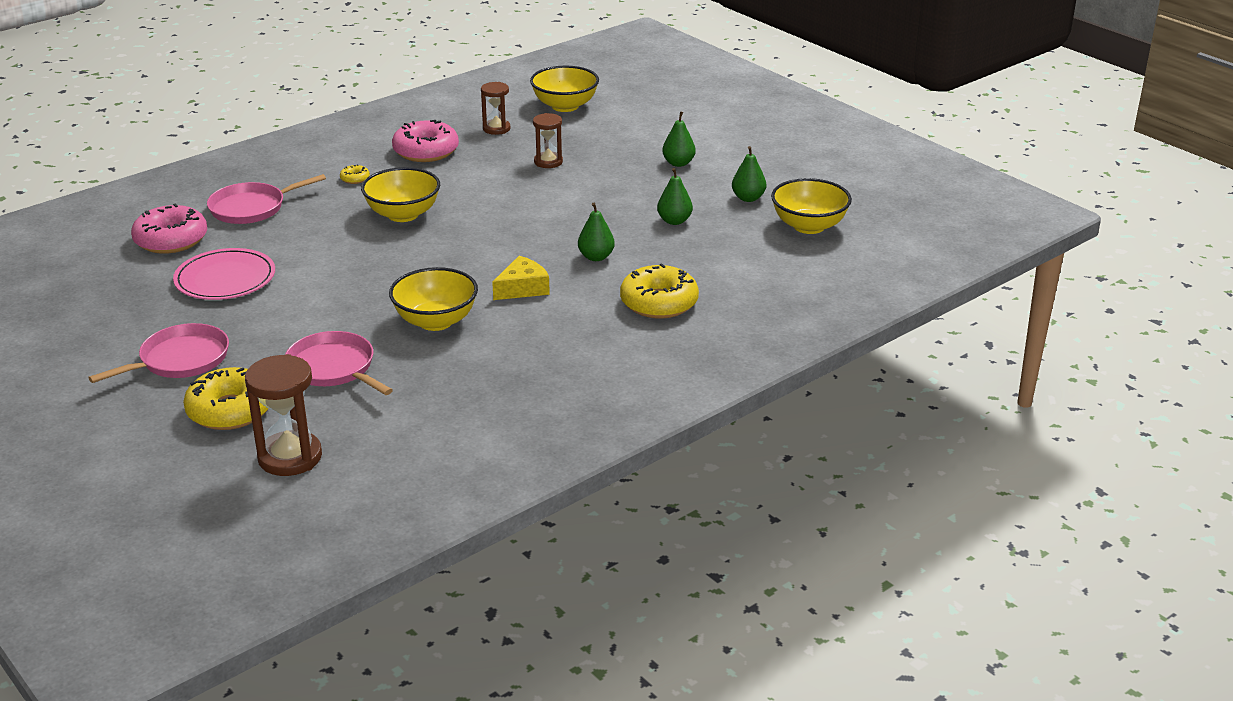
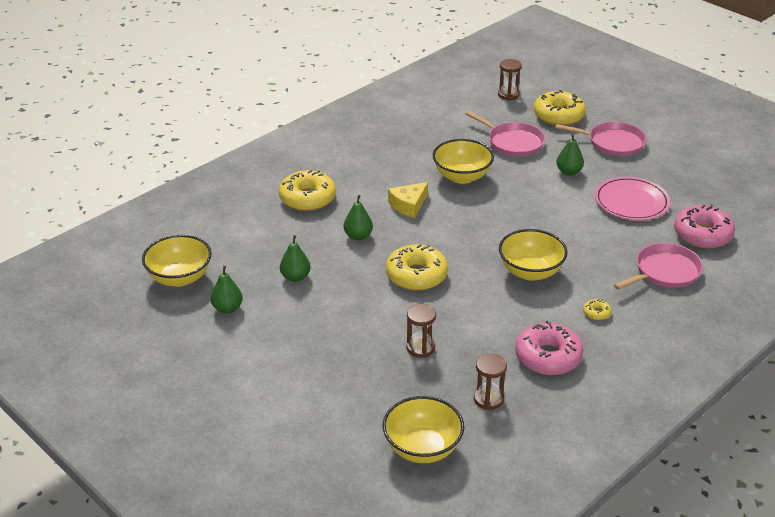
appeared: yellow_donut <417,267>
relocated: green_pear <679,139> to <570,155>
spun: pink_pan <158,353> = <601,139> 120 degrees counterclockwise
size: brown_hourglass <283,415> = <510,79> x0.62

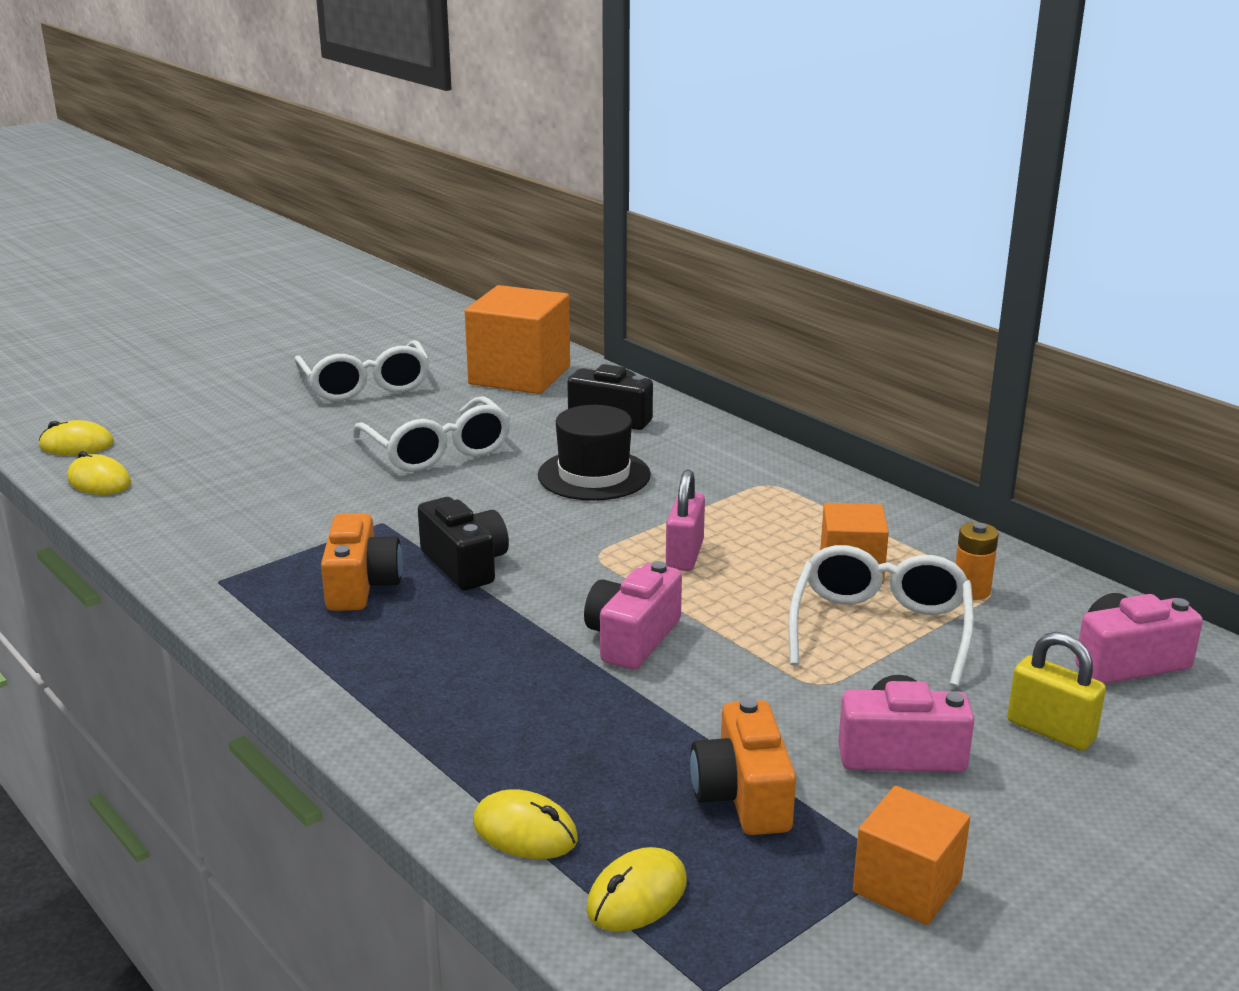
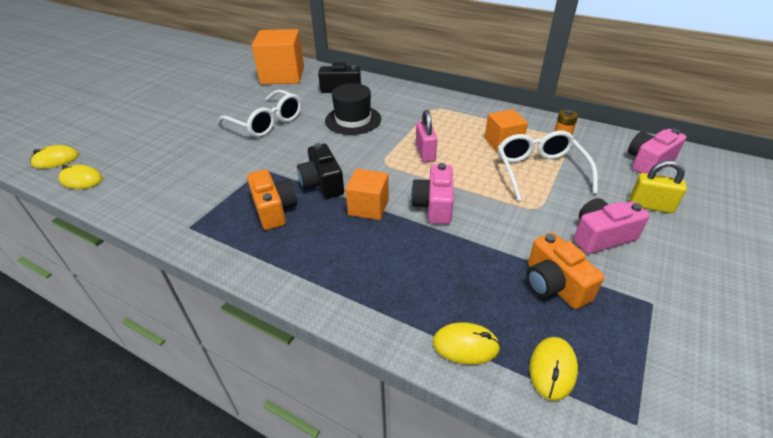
missing: white_glasses <362,370>
relocated: orange_cube <911,855> to <367,194>
spun: black_camera <463,544> = <320,171> 150 degrees counterclockwise

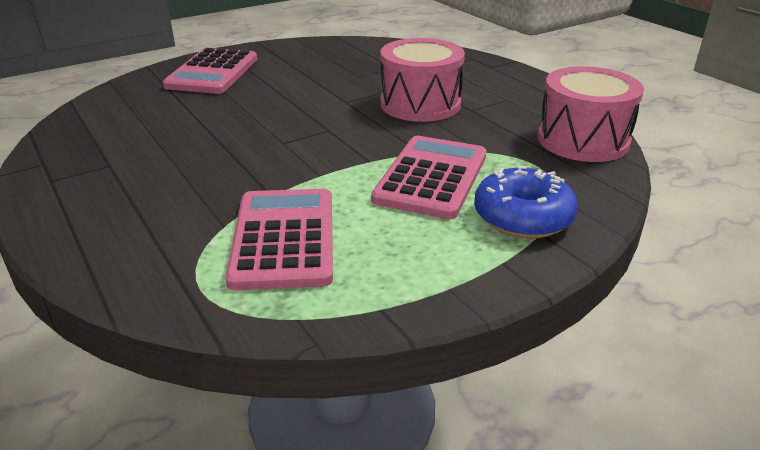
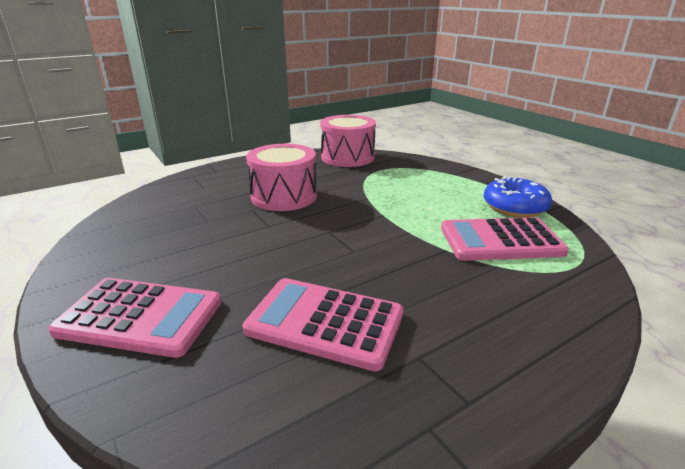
relocated: pink_calculator <428,177> to <322,324>; blue_donut <526,202> to <518,197>

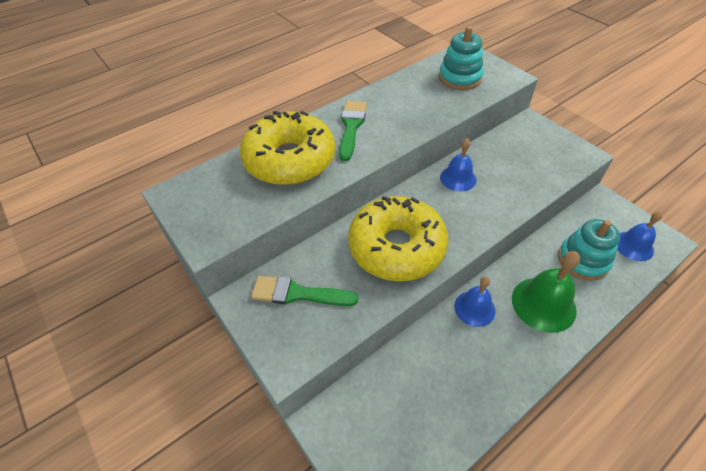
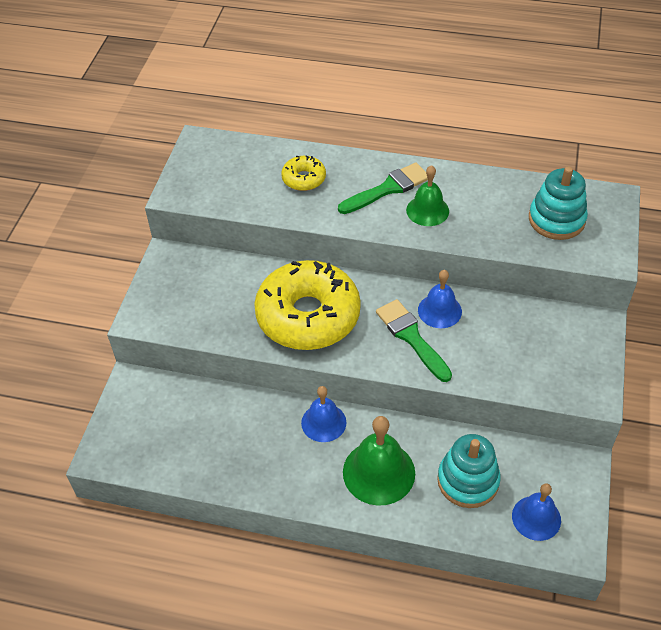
appeared: green_bell <427,195>
relocated: green_brush <305,291> to <414,340>
size: yellow_donut <287,148> = <303,173> x0.45

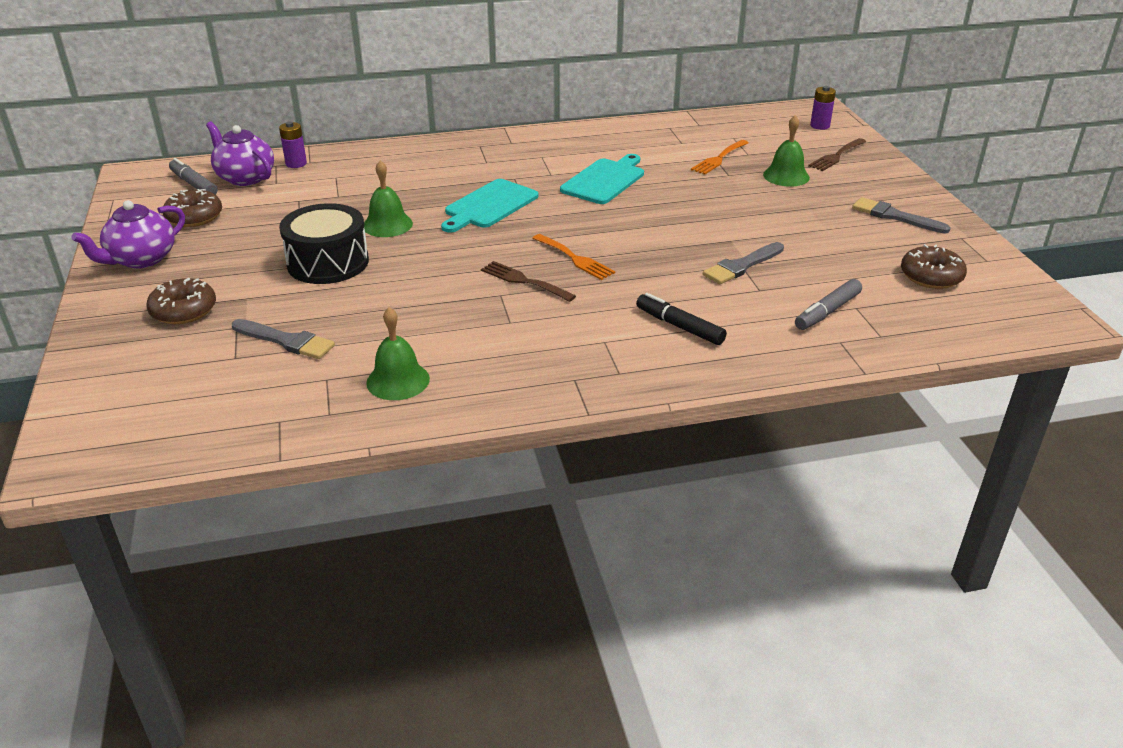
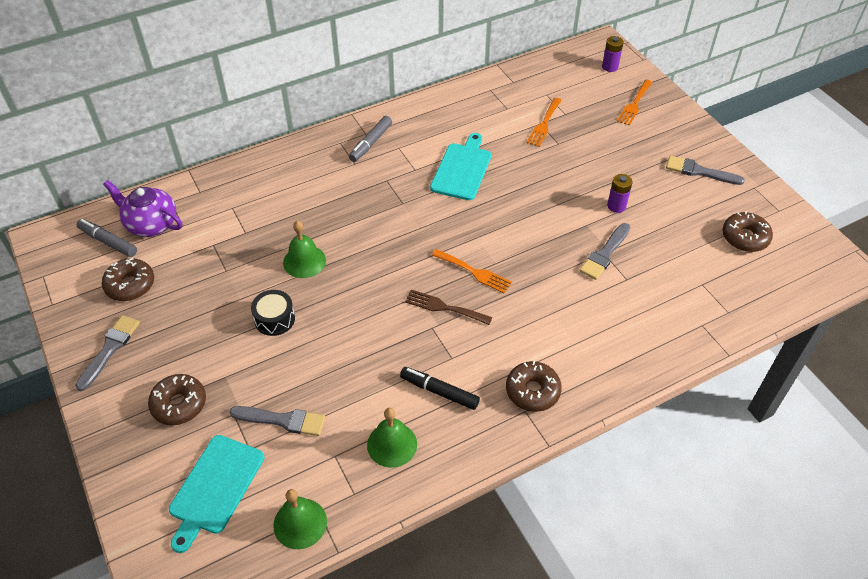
appeared: brown_donut <534,386>
relocated: green_bell <786,151> to <300,519>; purple_battery <293,144> to <620,193>; turquoise_cutting_board <489,205> to <216,494>; grey_marker <828,304> to <370,139>; black_marker <681,319> to <440,388>
exchanged: purple_teapot <128,234> to grey_brush <107,353>
colour: brown_fork <837,154> to orange_fork <635,103>
size: black_drum <324,243> = <273,313> x0.59

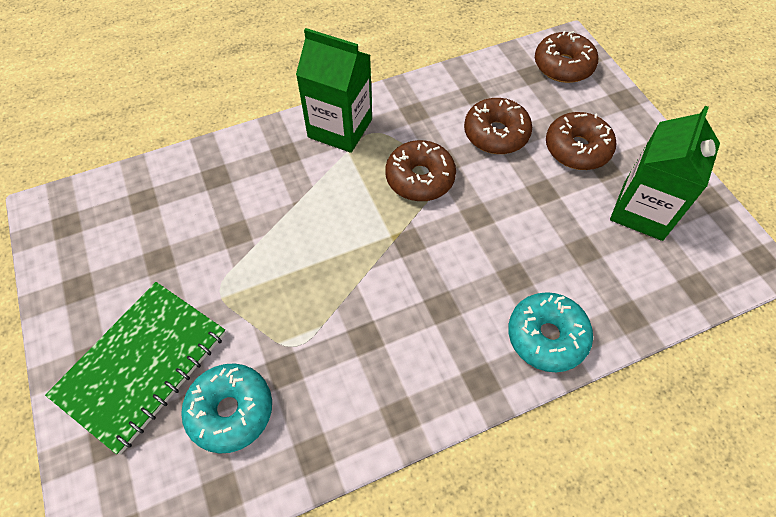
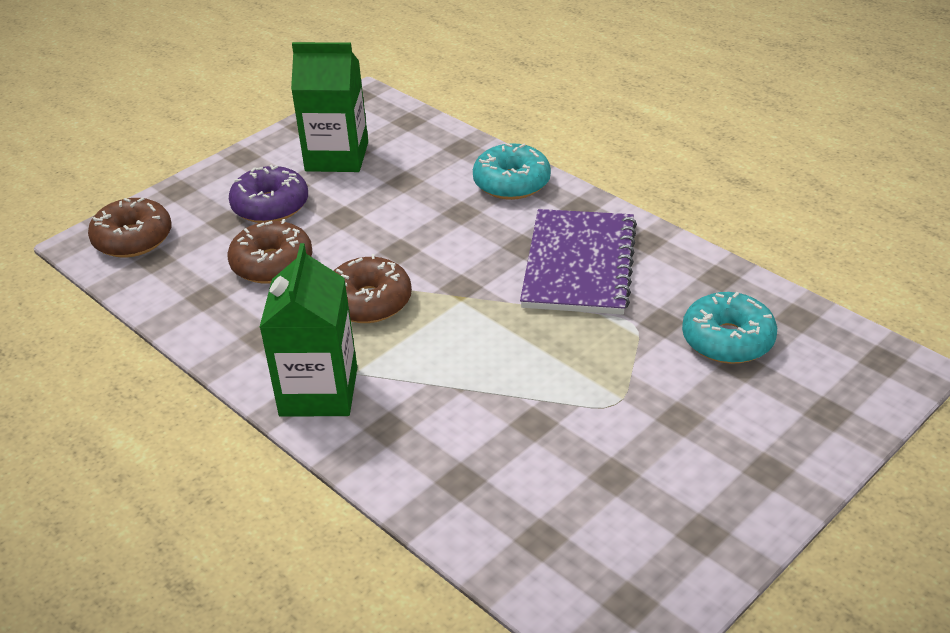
missing: green_notebook <135,368>
appeared: purple_notebook <578,262>
colour: brown_donut <581,141> to purple_donut <268,194>

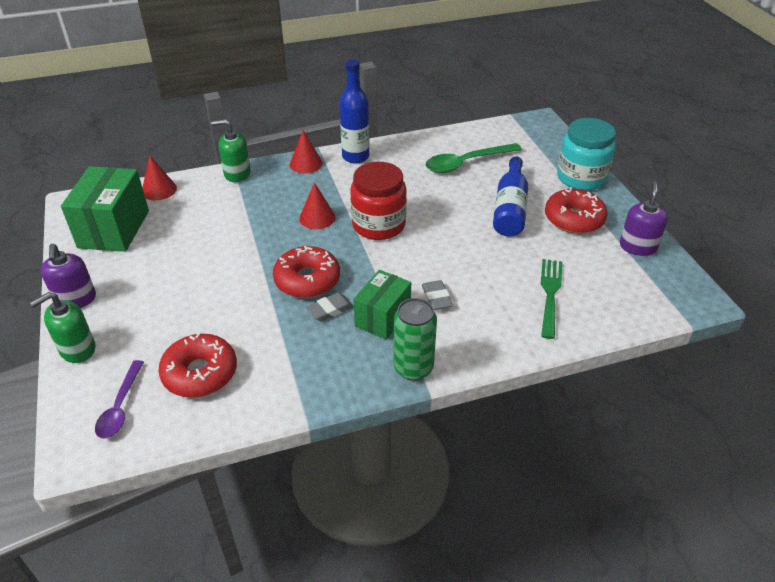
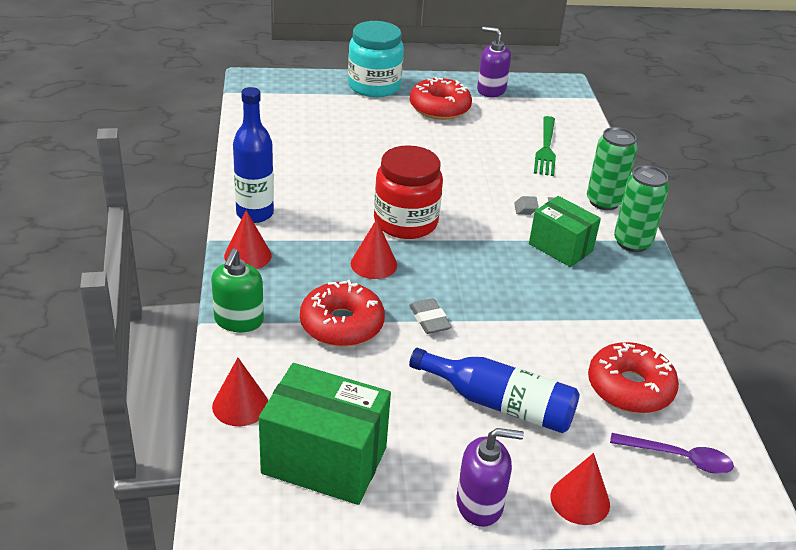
missing: green_spoon <474,158>
appeared: green_can <612,168>
relocated: blue_bottle <510,196> to <494,390>; red_donut <306,272> to <342,313>; grey_eraser <329,307> to <430,316>
exchanged: green_soap_dispenser <62,327> to red_cone <580,489>
spun: green_fork <551,299> = <545,146> 105 degrees counterclockwise

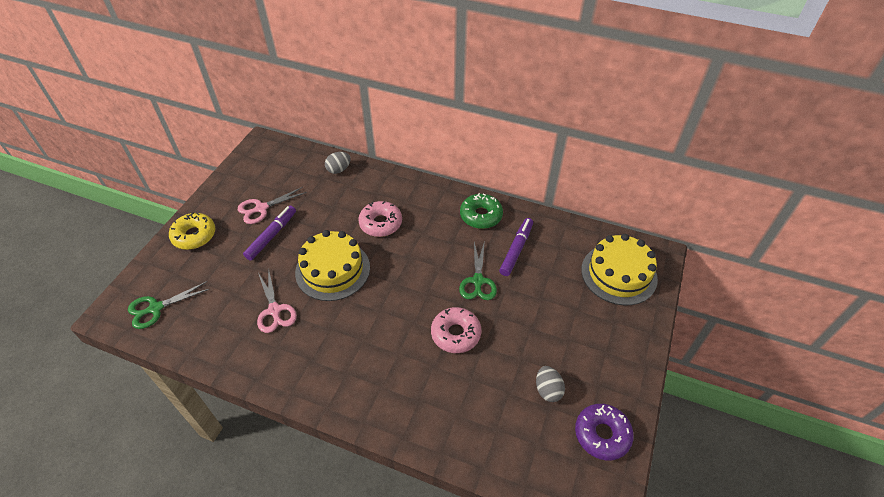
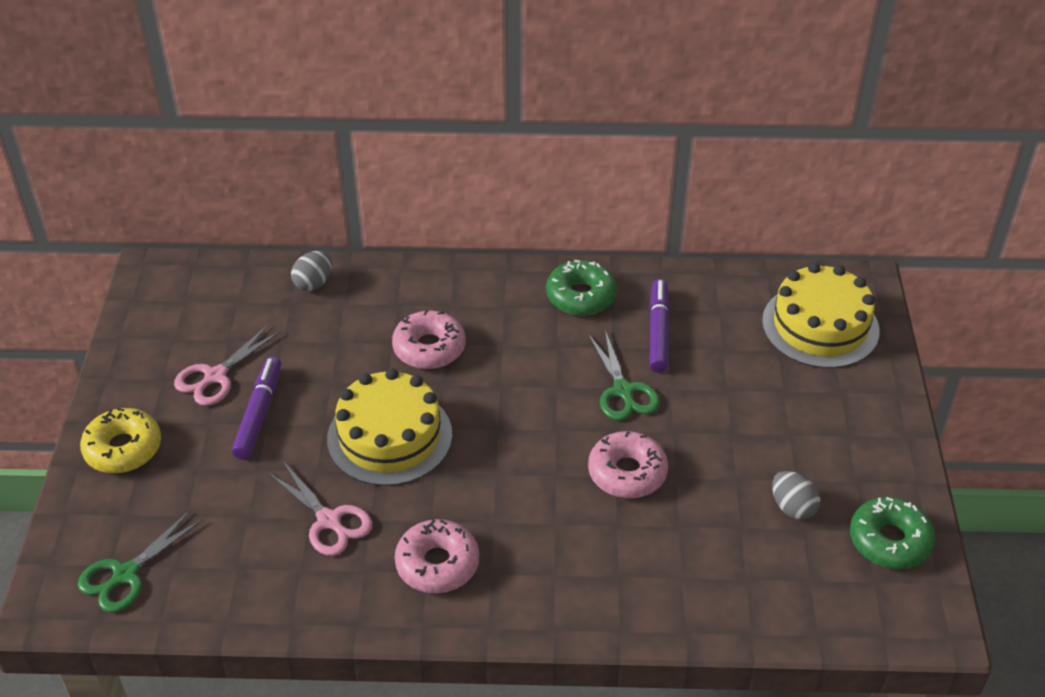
appeared: pink_donut <437,556>
colour: purple_donut <604,432> to green_donut <892,533>

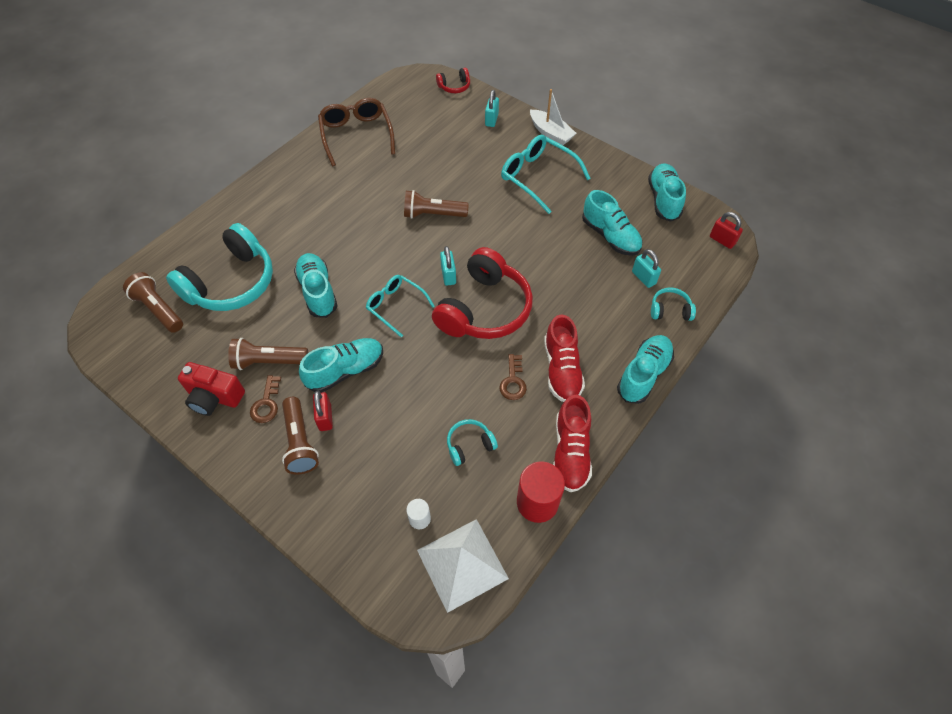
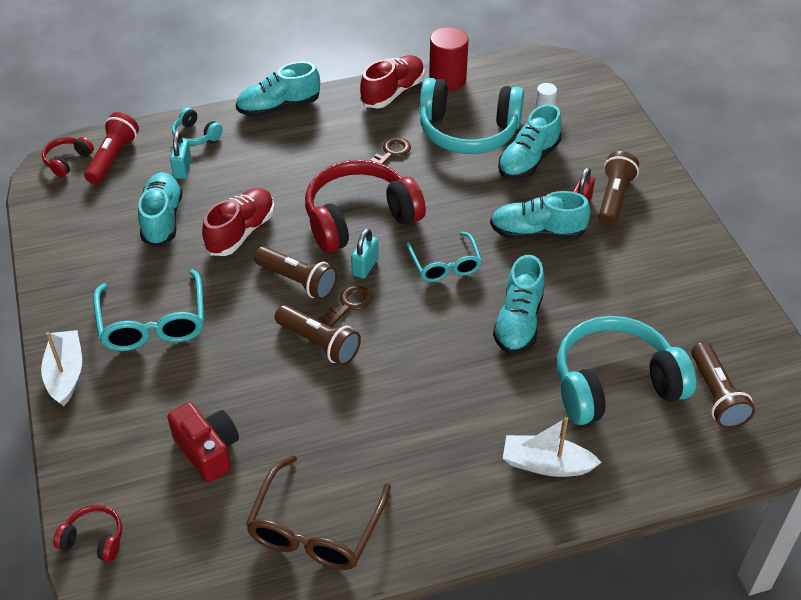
missing: turquoise_padlock <492,108>; white_pyramid <463,566>
appeared: red_flashlight <111,148>; white_boat <552,447>
relocated: turquoise_shoe <667,192> to <530,141>; red_shoe <564,358> to <238,222>; brown_flashlight <268,354> to <296,273>; red_camera <211,389> to <203,442>; brown_key <265,399> to <345,306>
exchanged: red_padlock <726,230> to red_headphones <68,157>
size: turquoise_headphones <472,442> = <471,116> x2.26

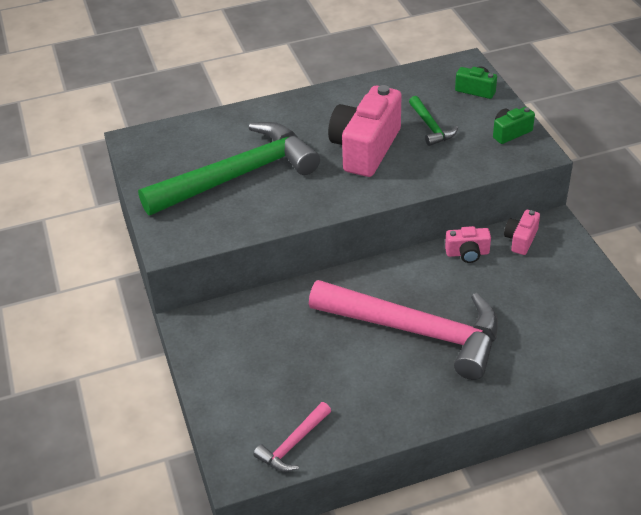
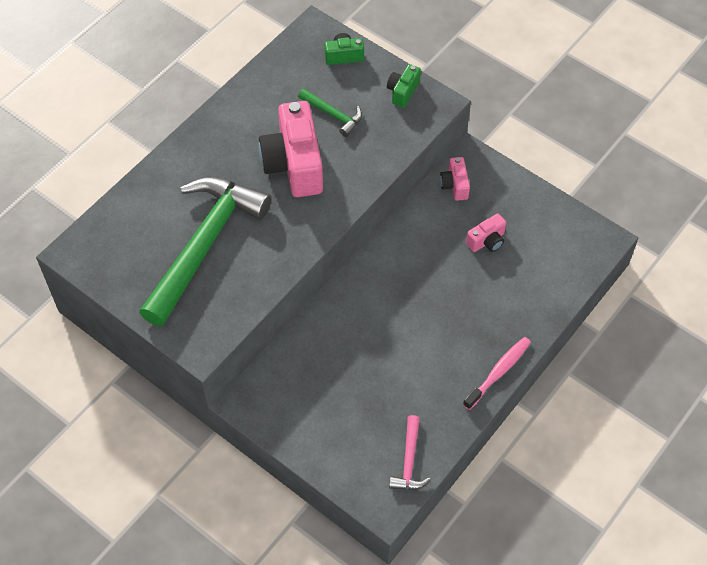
missing: pink_hammer <403,330>
appeared: pink_toothbrush <497,373>
relocated: pink_camera <468,244> to <486,233>

